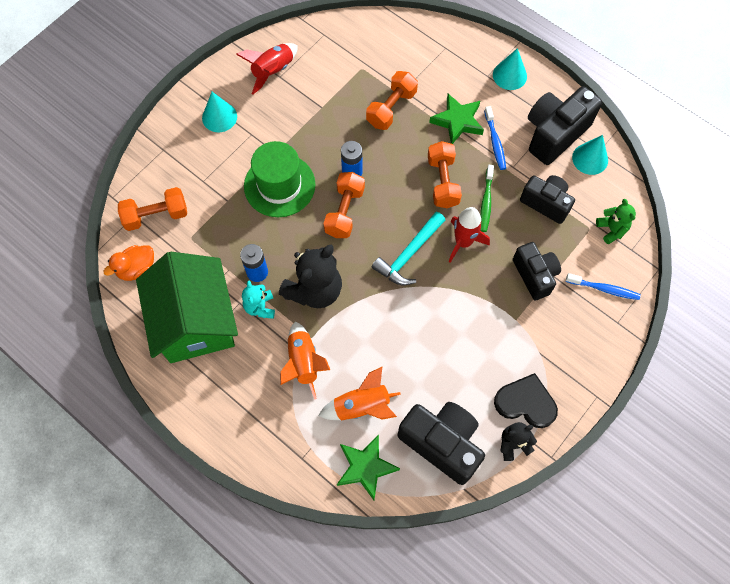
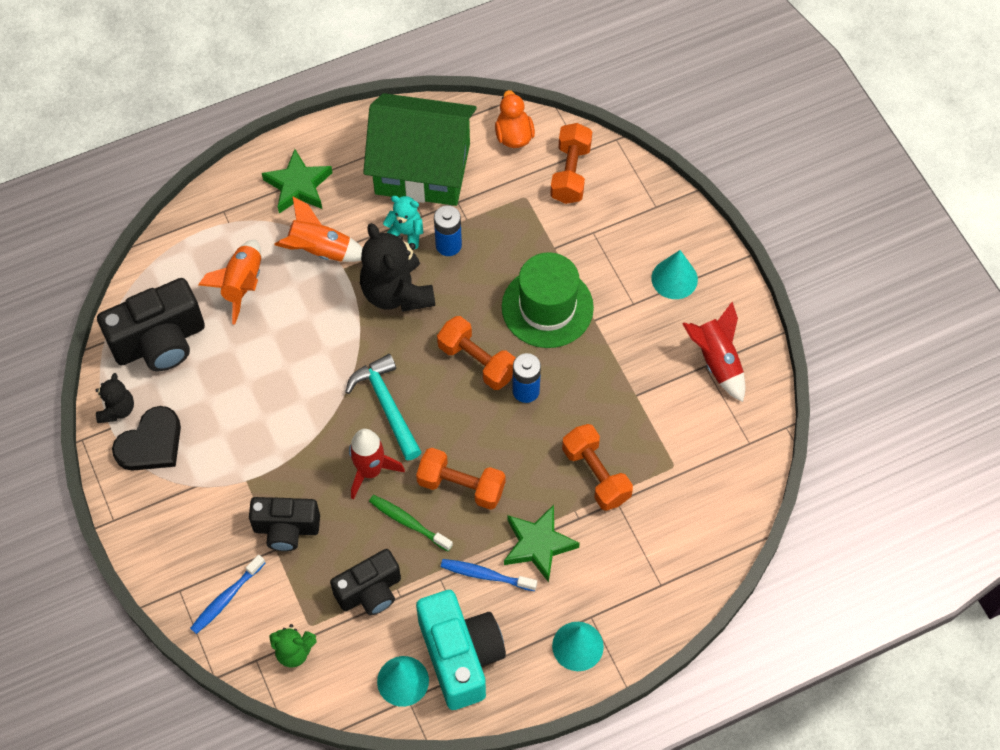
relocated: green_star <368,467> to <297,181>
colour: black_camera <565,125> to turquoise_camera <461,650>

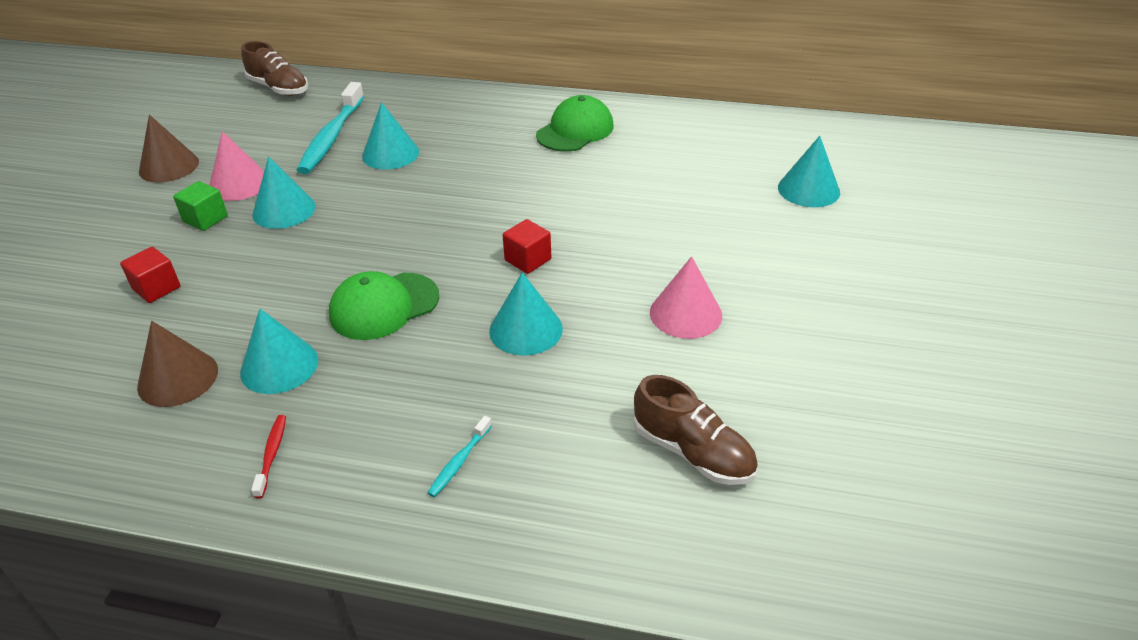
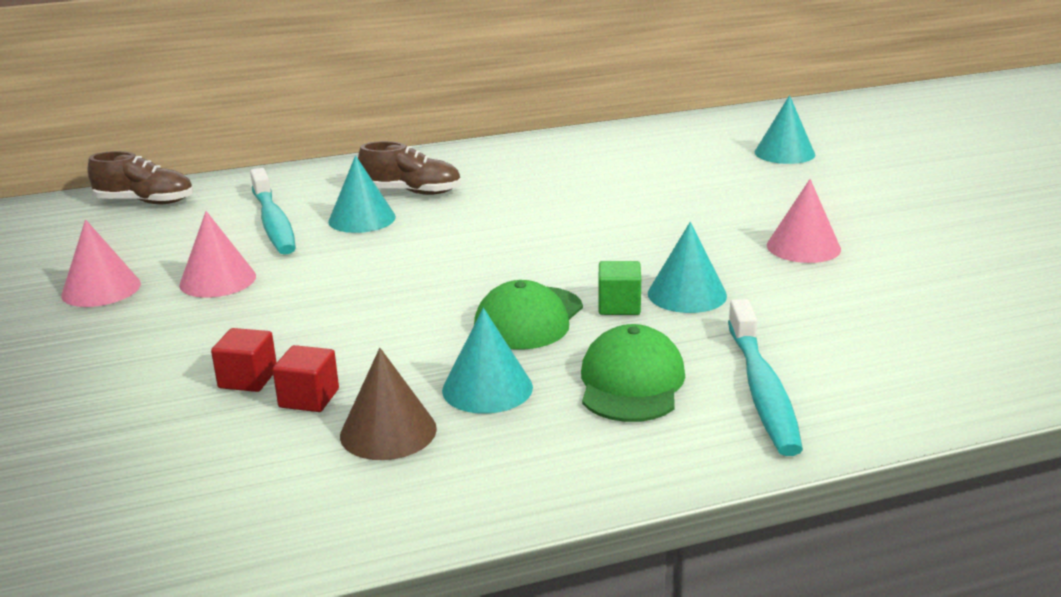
missing: turquoise_cone <284,193>; red_toothbrush <268,456>
relocated: green_cap <575,123> to <633,373>; green_cube <200,206> to <619,288>; red_cube <527,246> to <305,378>; brown_shoe <696,430> to <409,168>
colour: brown_cone <169,149> to pink_cone <101,263>
size: turquoise_toothbrush <459,456> = <765,377> x2.26

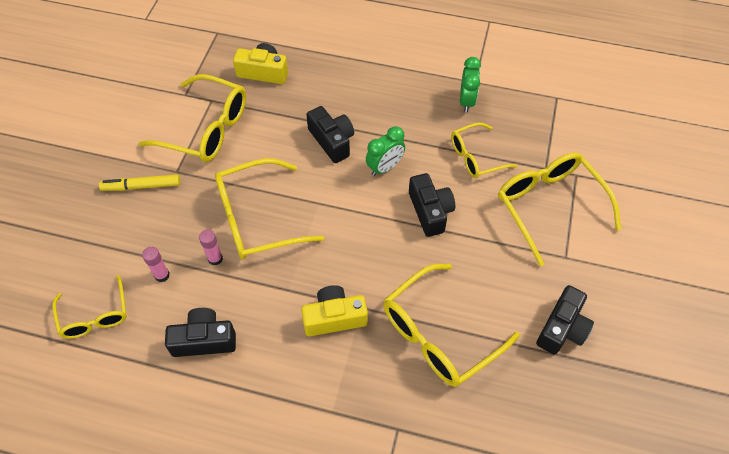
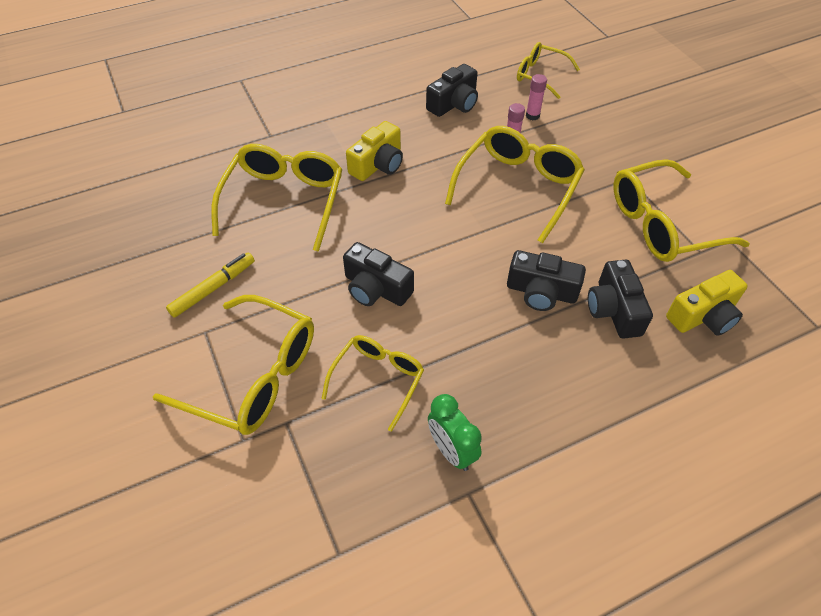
missing: green_clock <385,151>
relocated: yellow_marker <139,182> to <210,285>; black_camera <565,320> to <620,299>

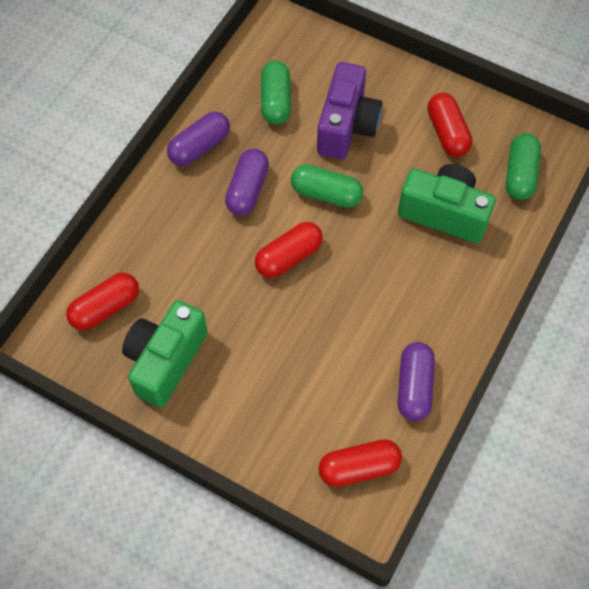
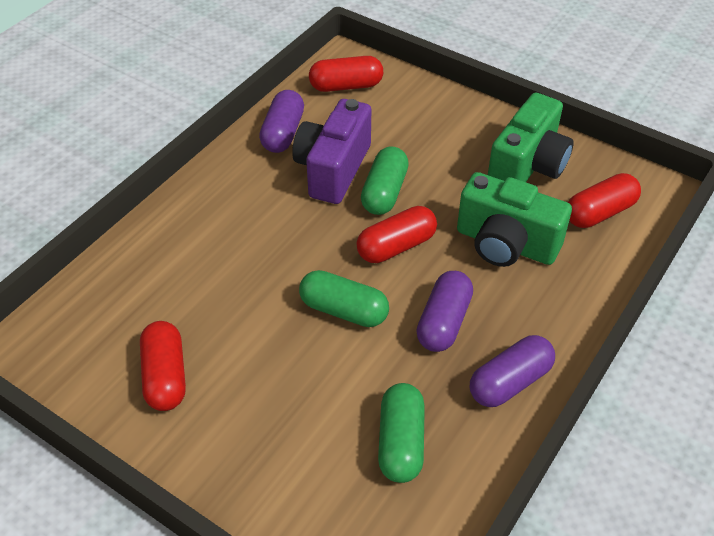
relocated: purple_camera <349,110> to <331,151>; green_capsule <523,166> to <385,180>; green_camera <447,203> to <514,219>

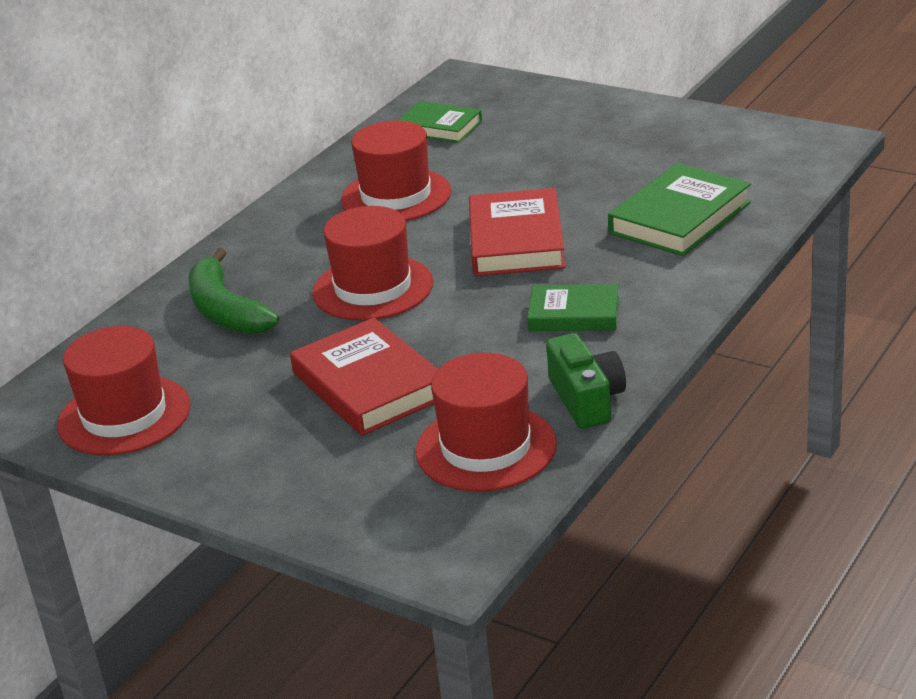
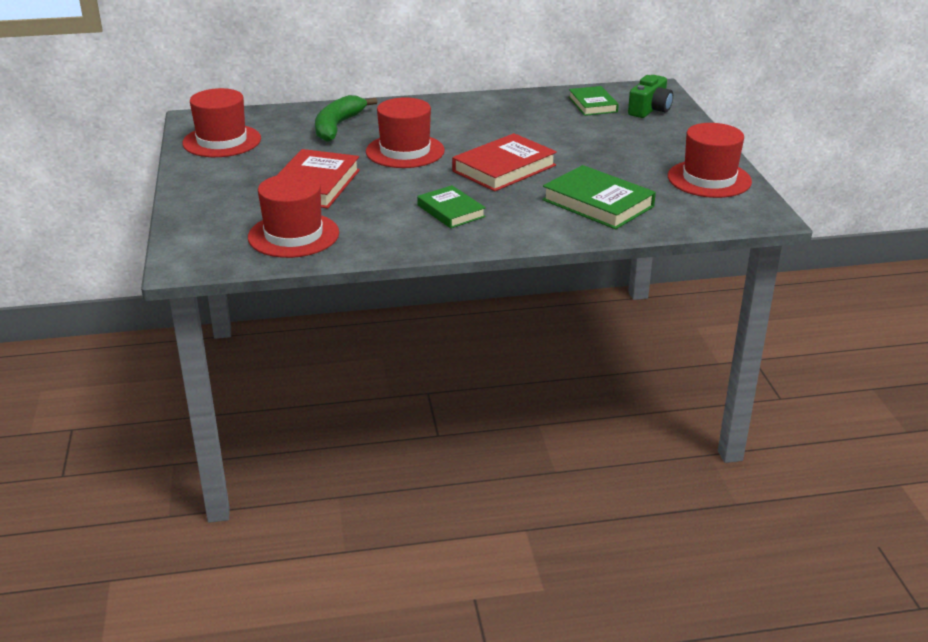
relocated: red_hat <396,170> to <710,160>; green_camera <586,381> to <650,96>
spun: green_book <679,209> = <599,197> 45 degrees clockwise

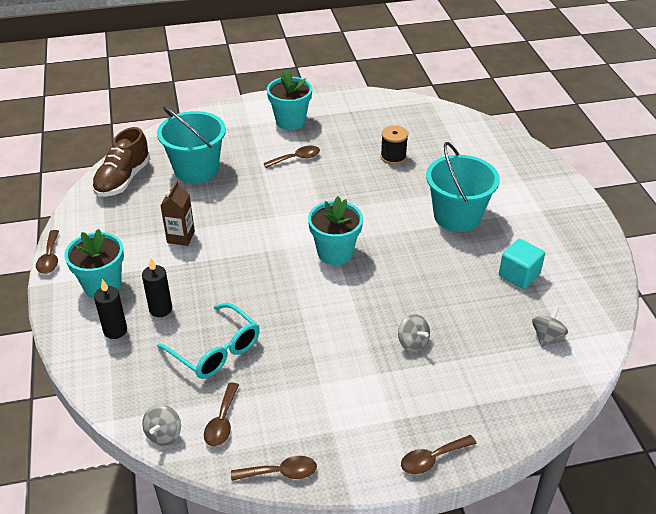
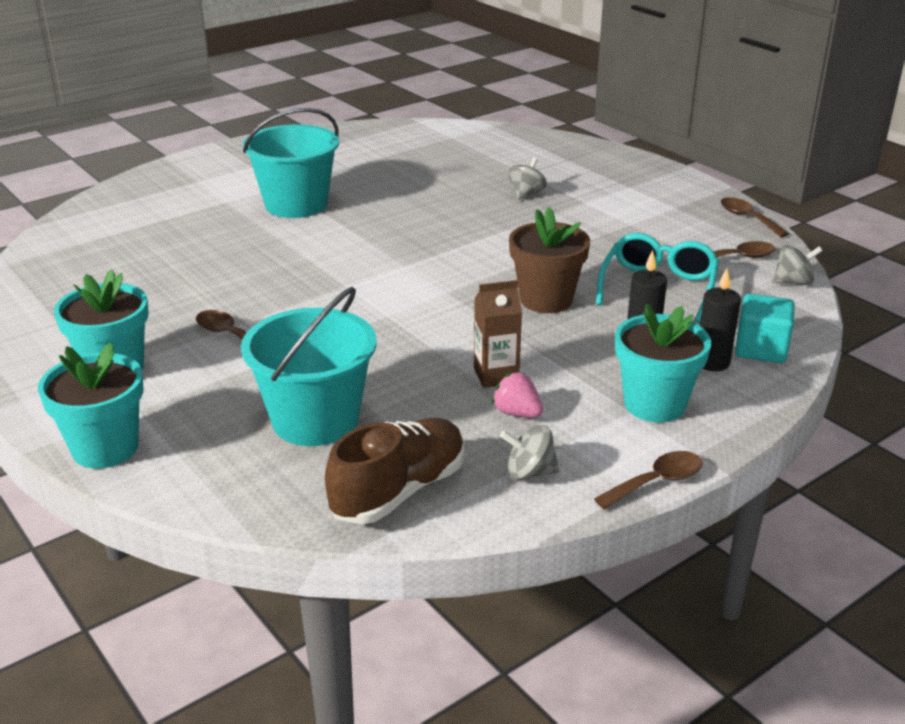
missing: black_spool <394,145>; brown_spoon <439,454>
appeared: brown_flower_pot <549,260>; pink_strawberry <517,395>
relocated: turquoise_flower_pot <335,230> to <91,406>; turquoise_cube <522,264> to <765,328>; grey_spinning_top <550,326> to <530,452>
spun: brown_shoe <121,162> = <394,471> 45 degrees counterclockwise

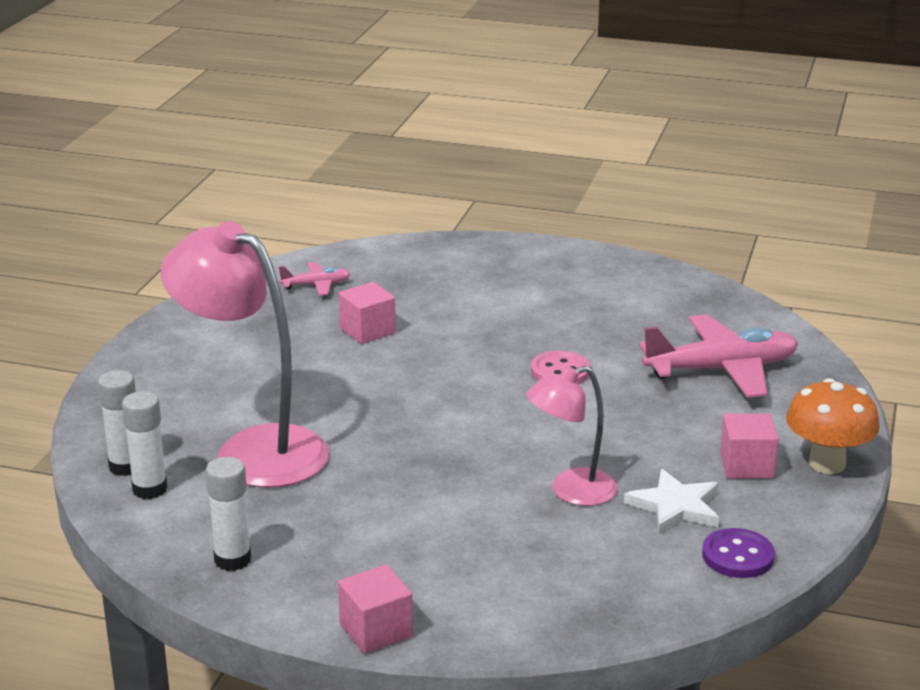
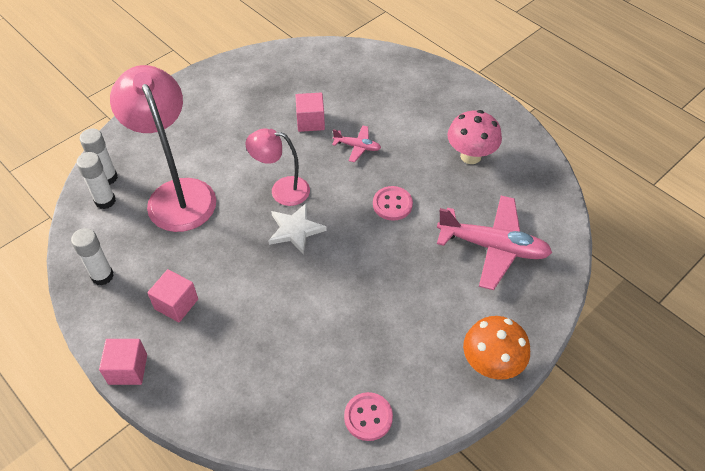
appeared: pink_mushroom <474,137>
relocated: pink_plane <314,279> to <356,143>; pink_lamp <571,436> to <277,167>; pink_cube <749,446> to <172,295>; white_star <671,501> to <297,229>
colour: purple_button <738,553> to pink_button <368,416>

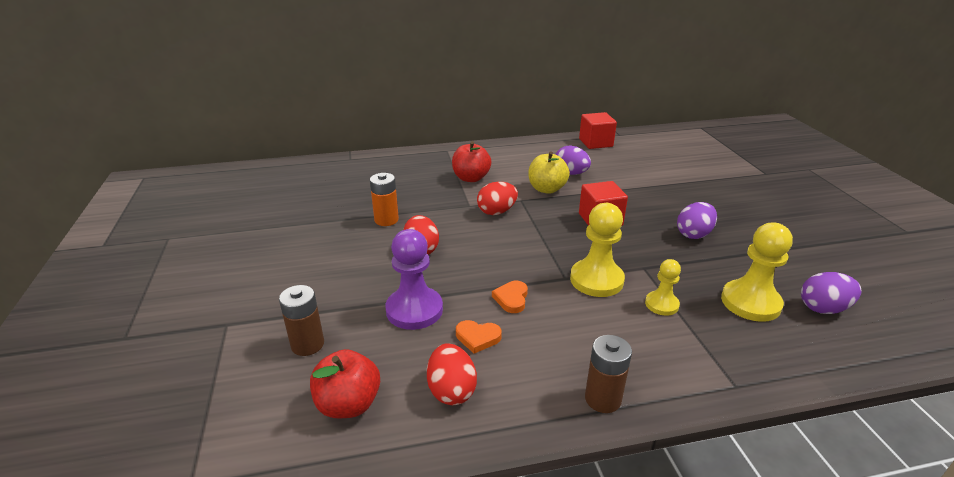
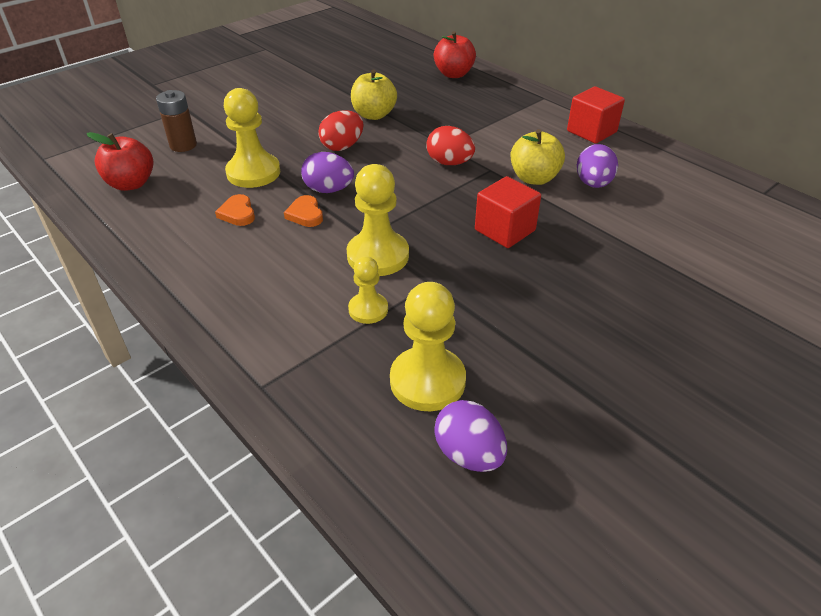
missing: brown_battery <608,374>; red_egg <452,374>
relocated: red_cube <598,130> to <596,115>; red_apple <471,161> to <455,54>; purple_egg <697,220> to <327,172>
exchanged: orange_battery <384,199> to yellow_apple <374,94>
colour: purple_pawn <414,279> to yellow_pawn <252,138>
spun: orange_heart <510,297> = <303,211> 90 degrees counterclockwise

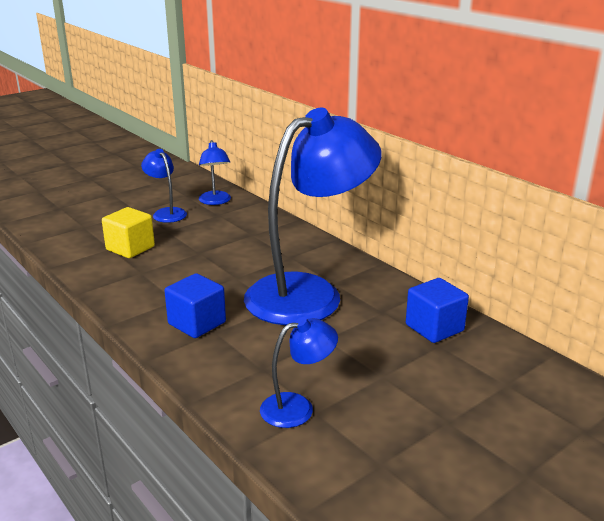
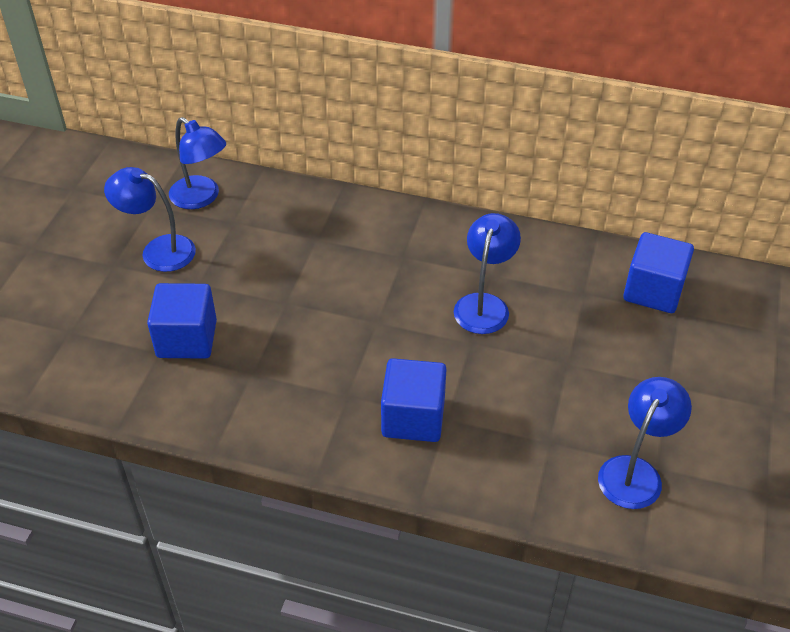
colour: yellow_cube <128,232> to blue_cube <182,321>
size: blue_lamp <313,216> = <487,273> x0.44

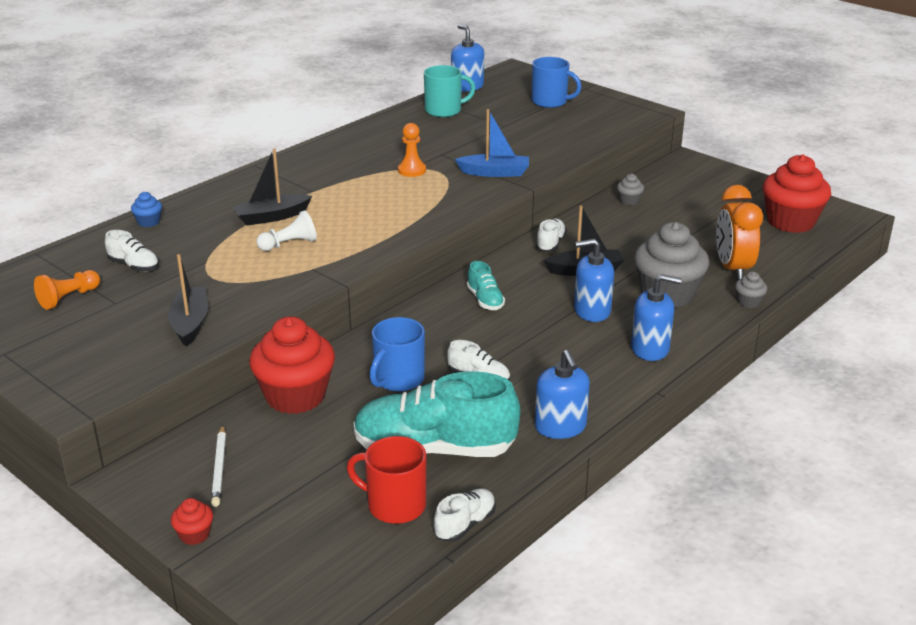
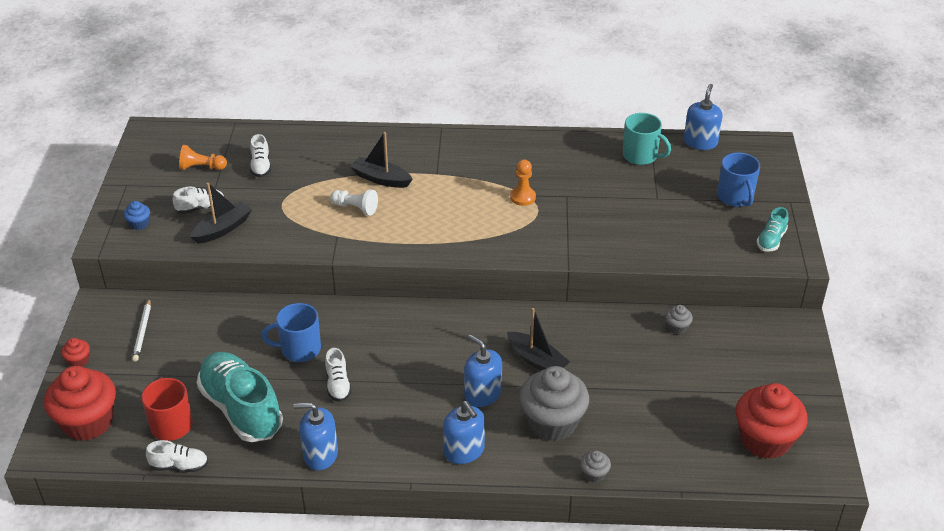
missing: blue_boat <492,143>; orange_clock <739,233>
relocated: blue_cupcake <146,209> to <137,215>; white_shoe <551,235> to <199,200>; turquoise_shoe <486,285> to <772,229>; red_cupcake <292,365> to <80,403>
spun: blue_soap_dispenser <562,394> = <316,436> 60 degrees clockwise; white_pencil <218,466> = <141,330> 45 degrees counterclockwise

